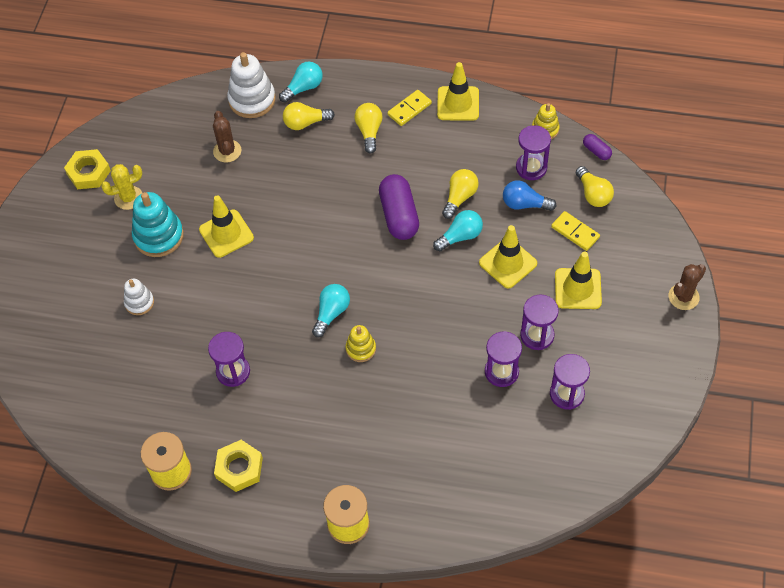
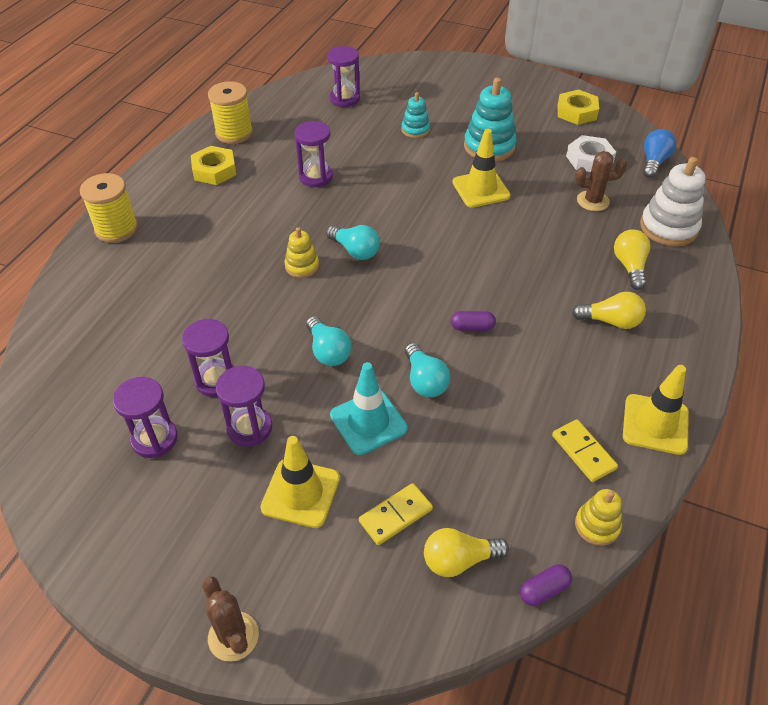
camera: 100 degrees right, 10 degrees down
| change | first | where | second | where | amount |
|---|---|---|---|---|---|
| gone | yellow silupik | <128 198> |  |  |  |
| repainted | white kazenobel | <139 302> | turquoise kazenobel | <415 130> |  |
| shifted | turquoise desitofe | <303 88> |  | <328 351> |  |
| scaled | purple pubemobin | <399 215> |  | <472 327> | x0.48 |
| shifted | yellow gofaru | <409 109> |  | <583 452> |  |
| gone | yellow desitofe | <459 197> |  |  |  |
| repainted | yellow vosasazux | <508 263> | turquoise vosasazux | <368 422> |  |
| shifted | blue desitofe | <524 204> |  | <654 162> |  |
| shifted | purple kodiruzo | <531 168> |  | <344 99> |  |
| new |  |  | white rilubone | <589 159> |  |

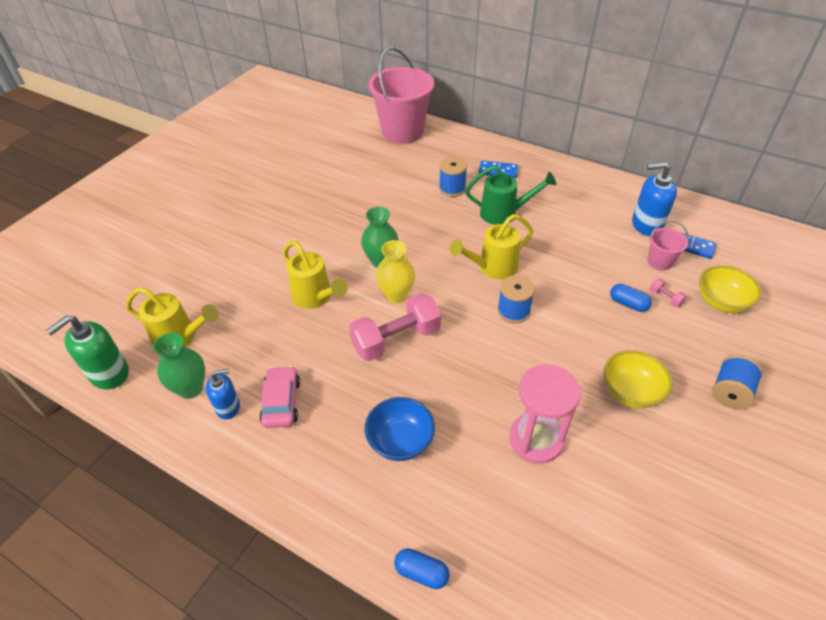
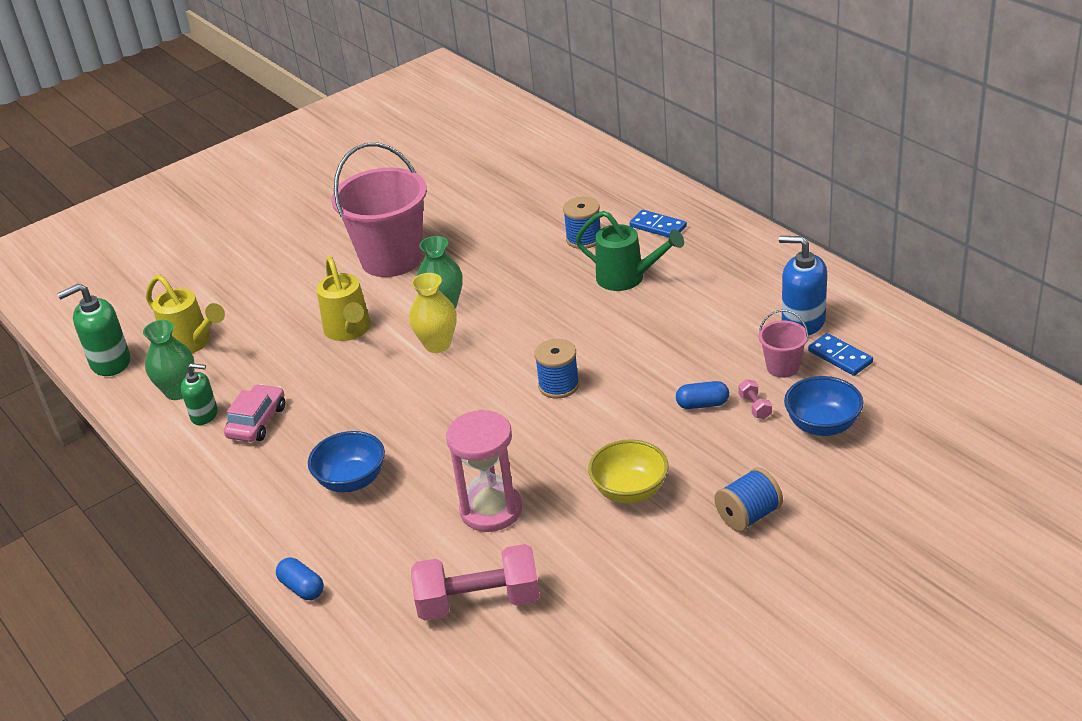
camera: 25 degrees right, 10 degrees down
| change | first | where | second | where | amount |
|---|---|---|---|---|---|
| repainted | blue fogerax | <228 407> | green fogerax | <204 415> |  |
| shifted | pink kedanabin | <396 339> |  | <479 602> |  |
| shifted | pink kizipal | <402 132> |  | <391 259> |  |
| gone | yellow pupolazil | <492 268> |  |  |  |
| rotated | blue pubemobin | <628 304> |  | <702 404> | 60 degrees counterclockwise |
| repainted | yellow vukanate | <721 302> | blue vukanate | <822 425> |  |

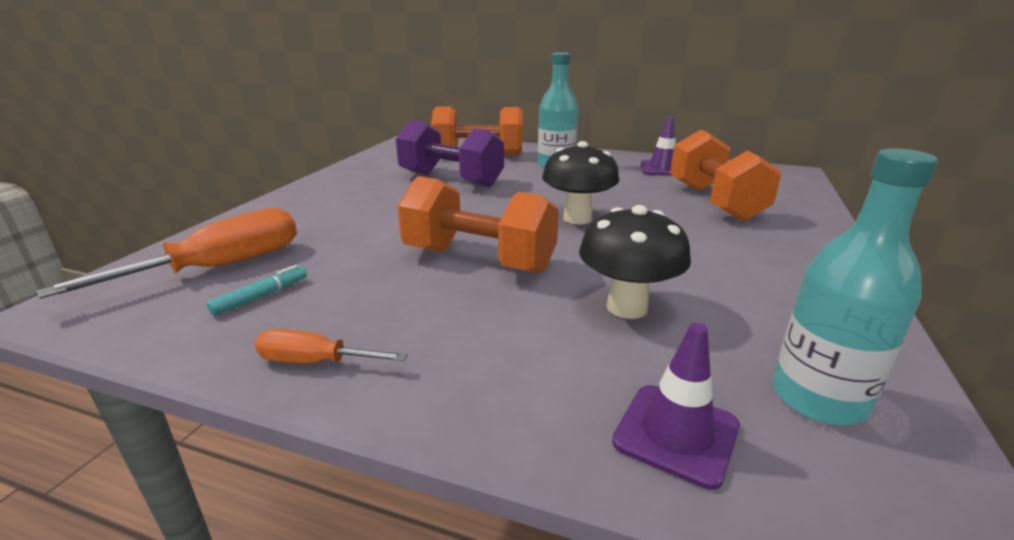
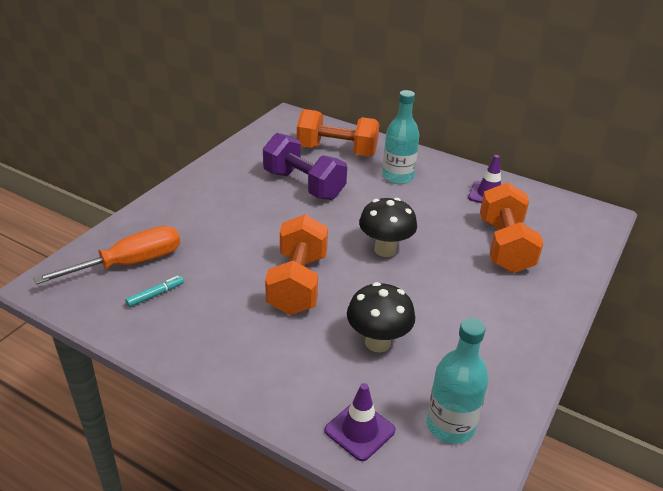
camera: 10 degrees right, 10 degrees up
| change | first | where | second | where | amount |
|---|---|---|---|---|---|
| gone | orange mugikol | <315 362> |  |  |  |
| rotated | orange kedanabin | <478 260> |  | <298 283> | 60 degrees clockwise |

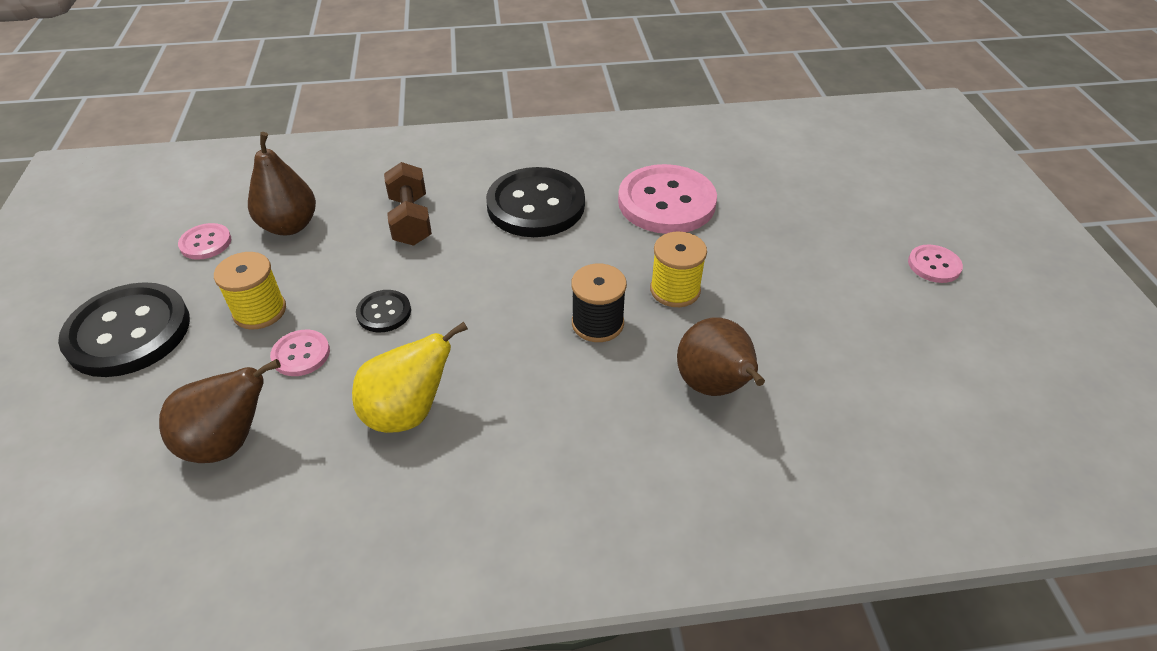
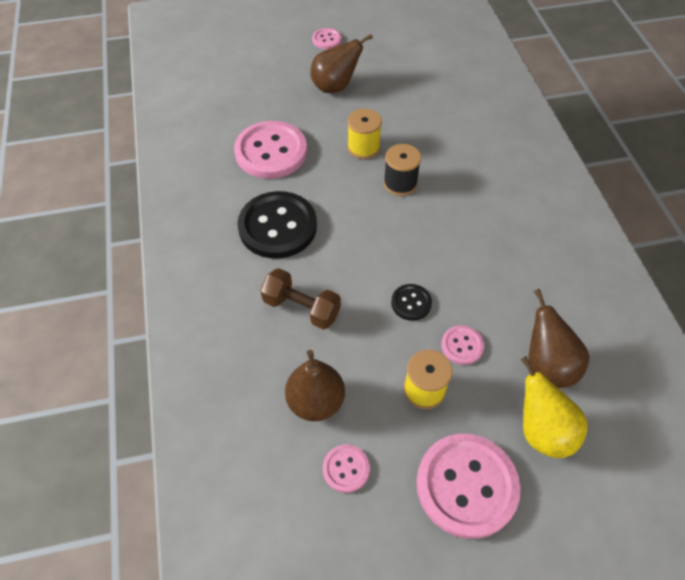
camera: 95 degrees left, 10 degrees up
| change | first | where | second | where | amount |
|---|---|---|---|---|---|
| repainted | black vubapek | <128 332> | pink vubapek | <466 486> |  |
| shifted | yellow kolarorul | <408 412> |  | <542 431> |  |
| rotated | brown kedanabin | <410 220> |  | <301 308> | 45 degrees clockwise |
| shifted | brown kolarorul | <714 386> |  | <335 87> |  |

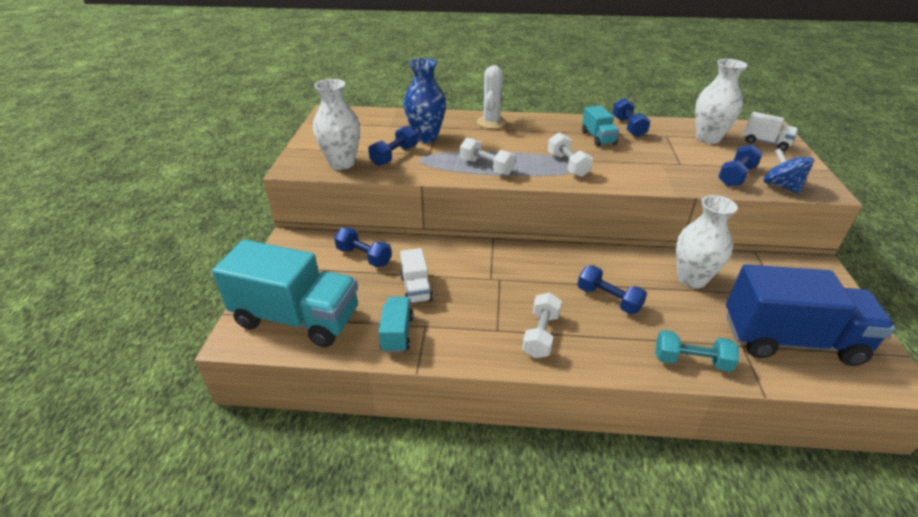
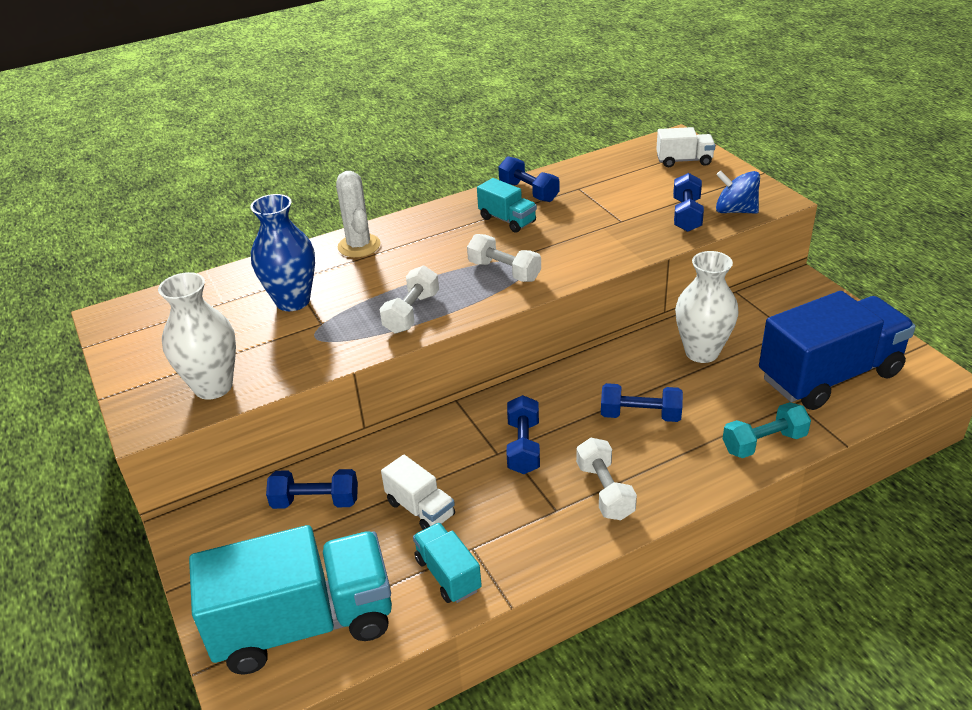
camera: 30 degrees left, 0 degrees up
| change | first | where | second | where | amount |
|---|---|---|---|---|---|
| shifted | blue kedanabin | <394 156> |  | <523 446> |  |
| rotated | white kedanabin | <486 167> |  | <411 313> | 75 degrees counterclockwise |
| gone | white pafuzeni | <708 138> |  |  |  |

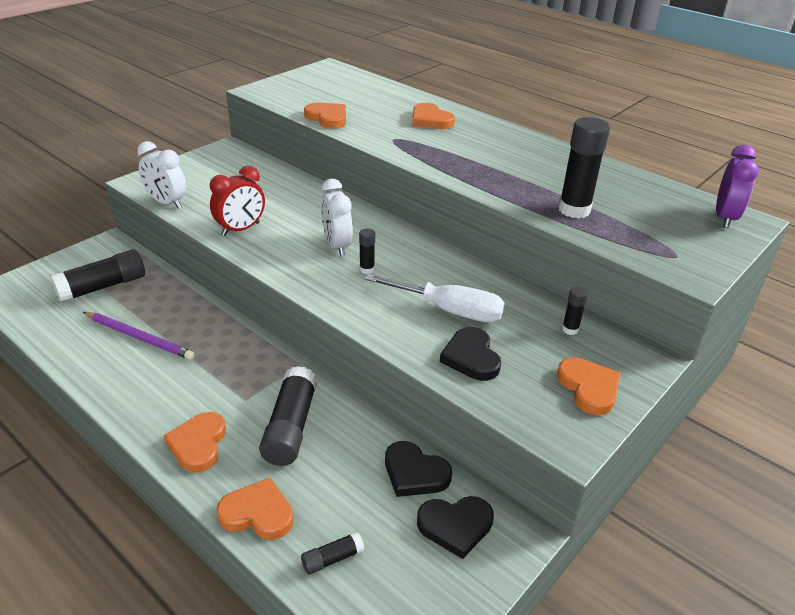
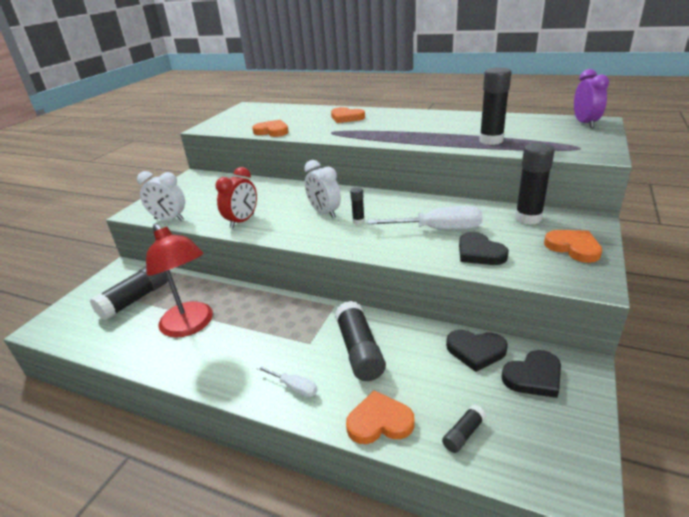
camera: 15 degrees left, 5 degrees down
| change | first | where | second | where | amount |
|---|---|---|---|---|---|
| swapped | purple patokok | <139 337> | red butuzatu | <191 326> |  |
| swapped | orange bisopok | <198 444> | white mugikol | <294 387> |  |
| scaled | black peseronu | <570 329> |  | <528 218> | x2.04 |

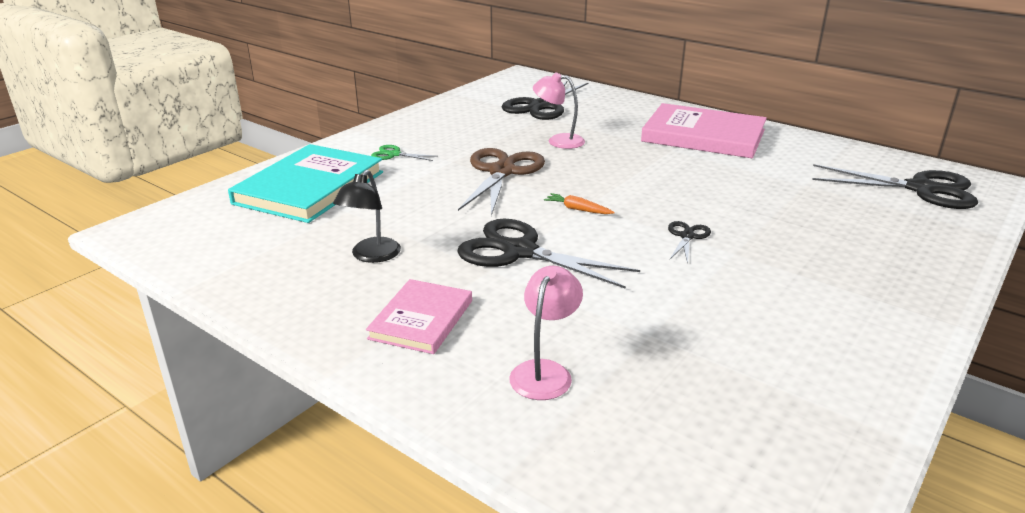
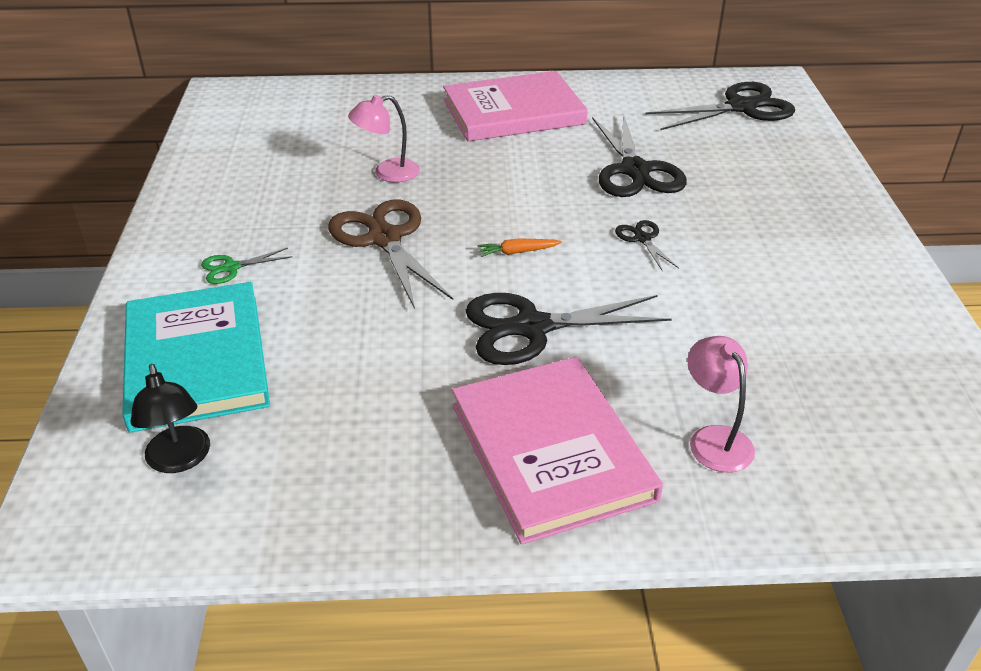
camera: 40 degrees left, 10 degrees up
| change | first | where | second | where | amount |
|---|---|---|---|---|---|
| shifted | black butuzatu | <371 256> |  | <180 460> |  |
| scaled | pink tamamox | <421 319> |  | <551 451> | x1.75 |
| shifted | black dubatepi | <541 106> |  | <635 171> |  |

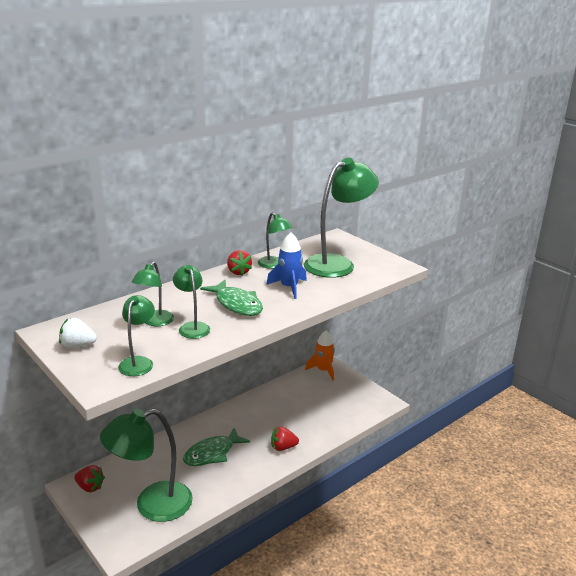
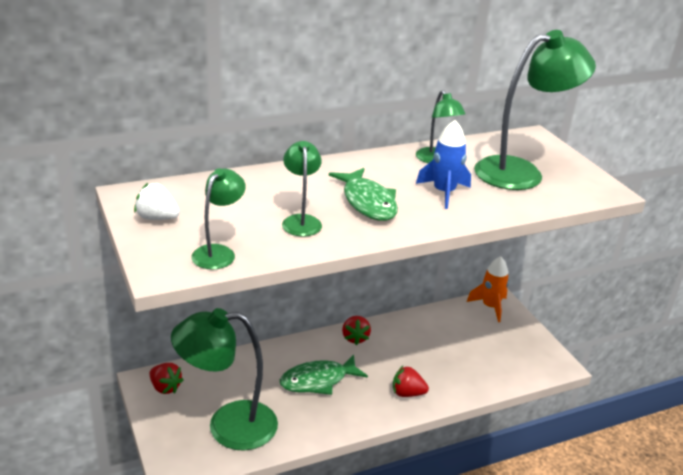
camera: 15 degrees right, 5 degrees up
| change | first | where | second | where | amount |
|---|---|---|---|---|---|
| gone | green butuzatu | <155 322> |  |  |  |
| shifted | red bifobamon | <238 272> |  | <355 338> |  |

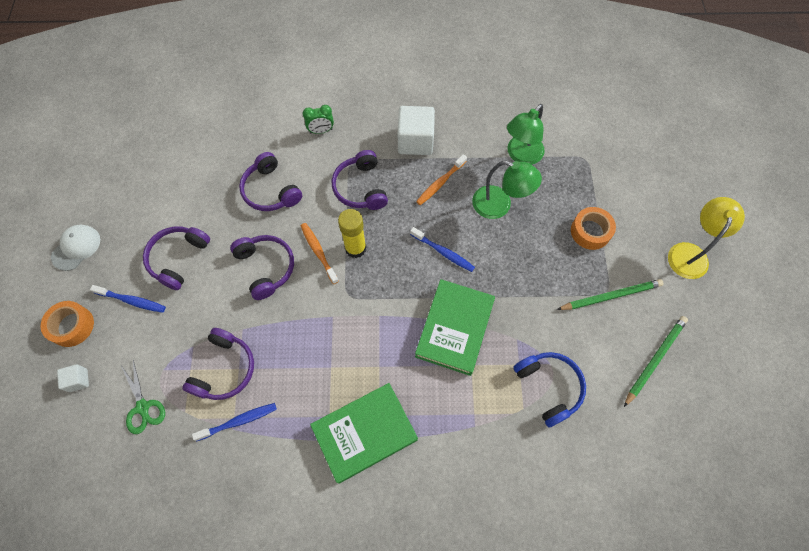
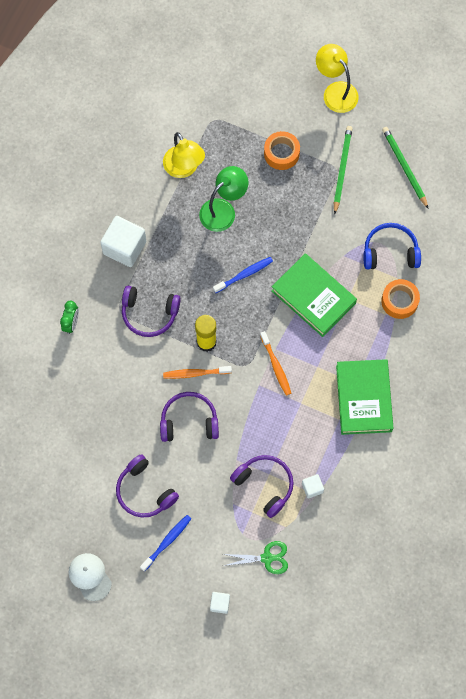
camera: 65 degrees left, 5 degrees up
| change | first | where | second | where | amount |
|---|---|---|---|---|---|
| shifted | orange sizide | <72 326> |  | <399 301> |  |
| swapped | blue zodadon | <238 421> | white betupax | <312 488> |  |
| gone | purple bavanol | <270 190> |  |  |  |
| shifted | orange zodadon | <440 183> |  | <276 366> |  |
| repainted | green butuzatu | <521 155> | yellow butuzatu | <184 168> |  |

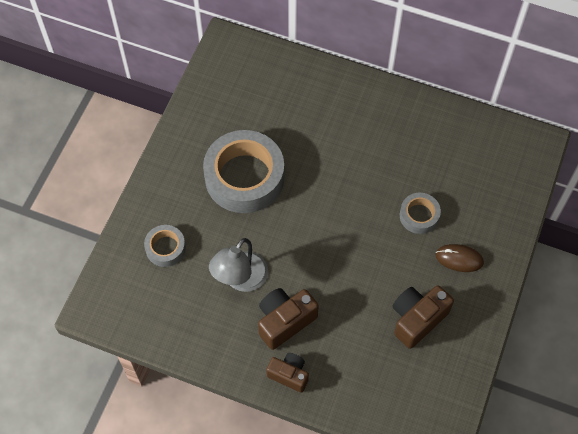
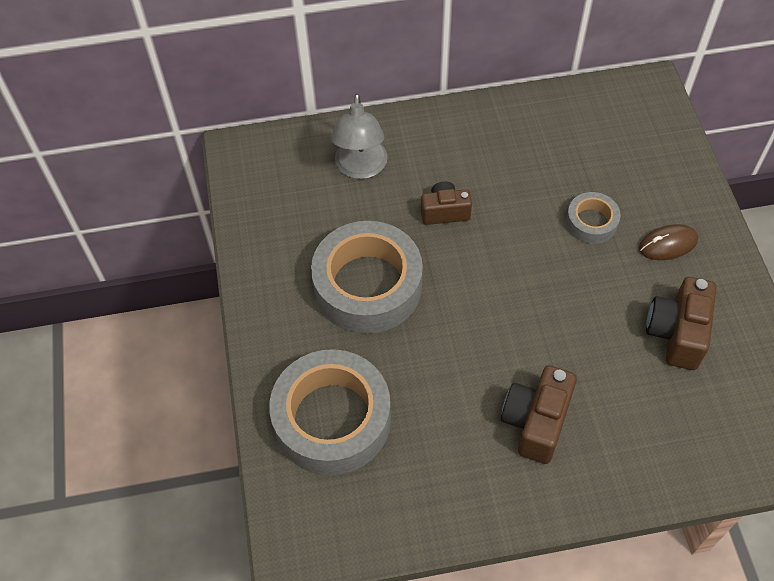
camera: 30 degrees left, 5 degrees down
| change | first | where | second | where | amount |
|---|---|---|---|---|---|
| scaled | grey sizide | <165 248> |  | <332 419> | x2.05 |
| shifted | grey butuzatu | <240 279> |  | <360 168> |  |
| shifted | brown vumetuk | <289 375> |  | <445 212> |  |

